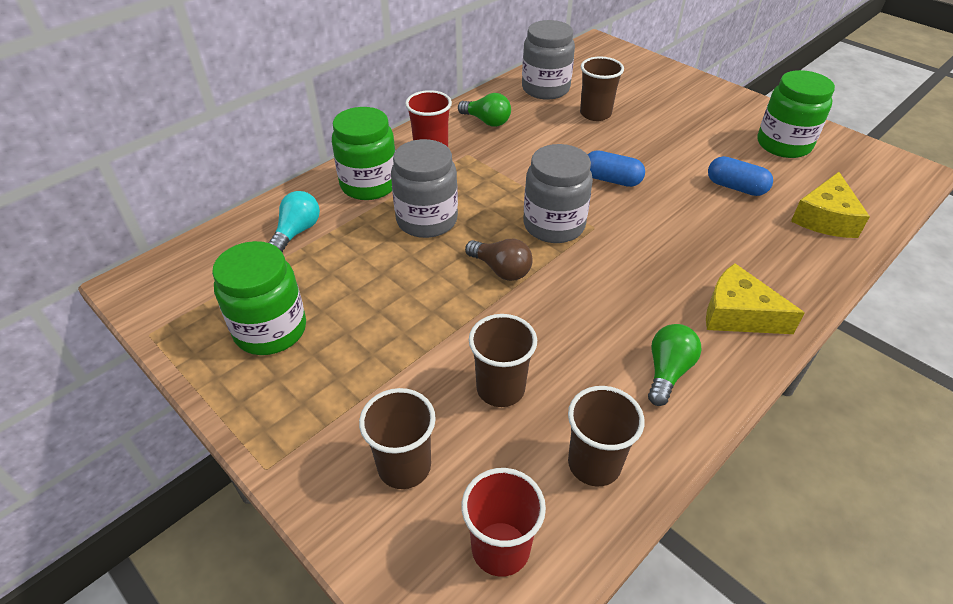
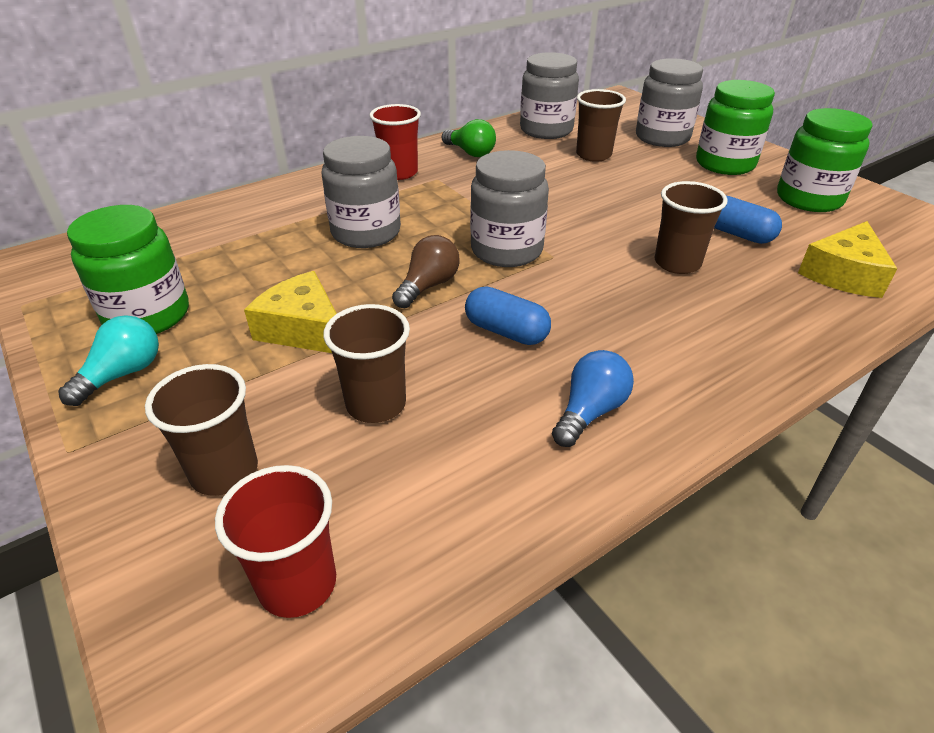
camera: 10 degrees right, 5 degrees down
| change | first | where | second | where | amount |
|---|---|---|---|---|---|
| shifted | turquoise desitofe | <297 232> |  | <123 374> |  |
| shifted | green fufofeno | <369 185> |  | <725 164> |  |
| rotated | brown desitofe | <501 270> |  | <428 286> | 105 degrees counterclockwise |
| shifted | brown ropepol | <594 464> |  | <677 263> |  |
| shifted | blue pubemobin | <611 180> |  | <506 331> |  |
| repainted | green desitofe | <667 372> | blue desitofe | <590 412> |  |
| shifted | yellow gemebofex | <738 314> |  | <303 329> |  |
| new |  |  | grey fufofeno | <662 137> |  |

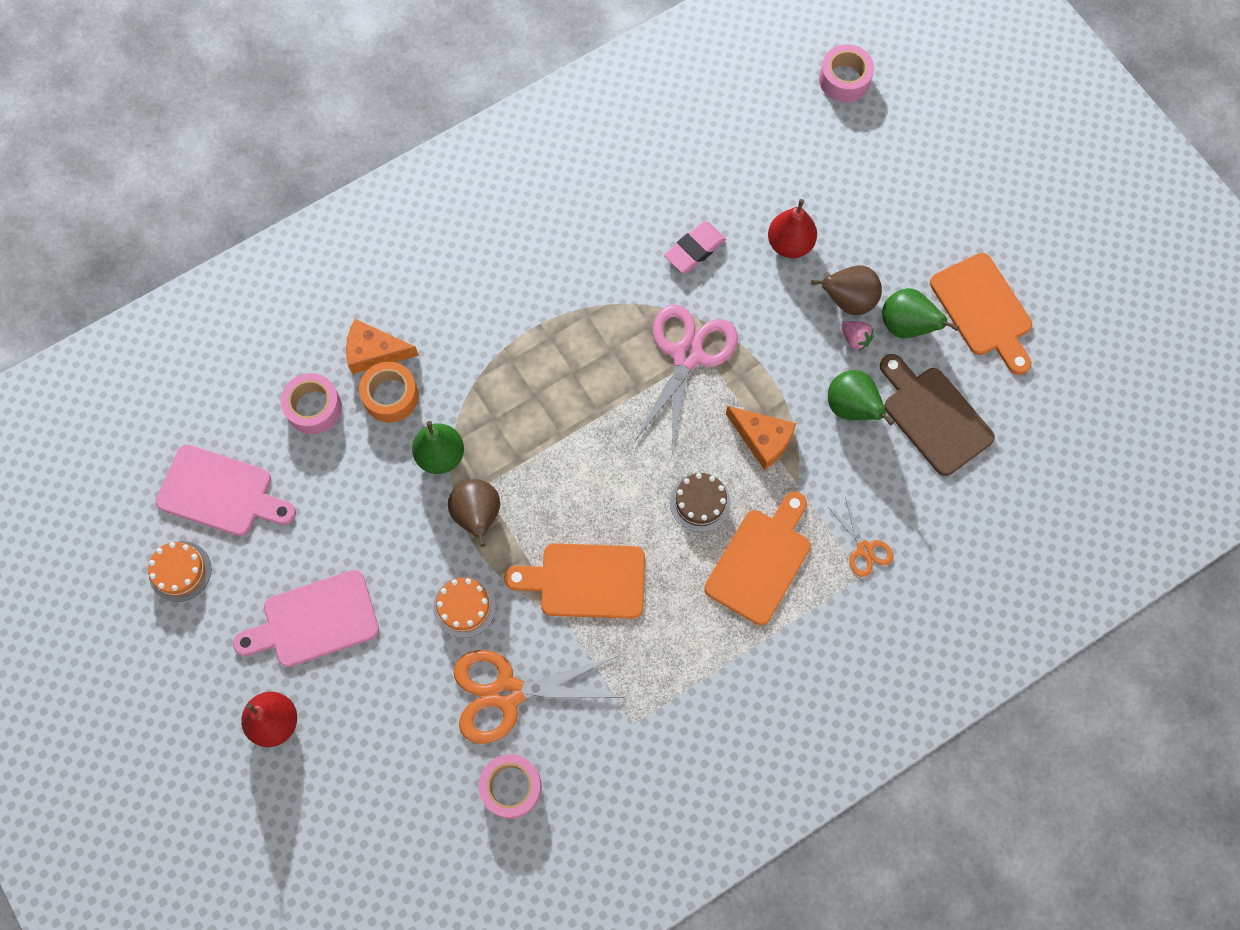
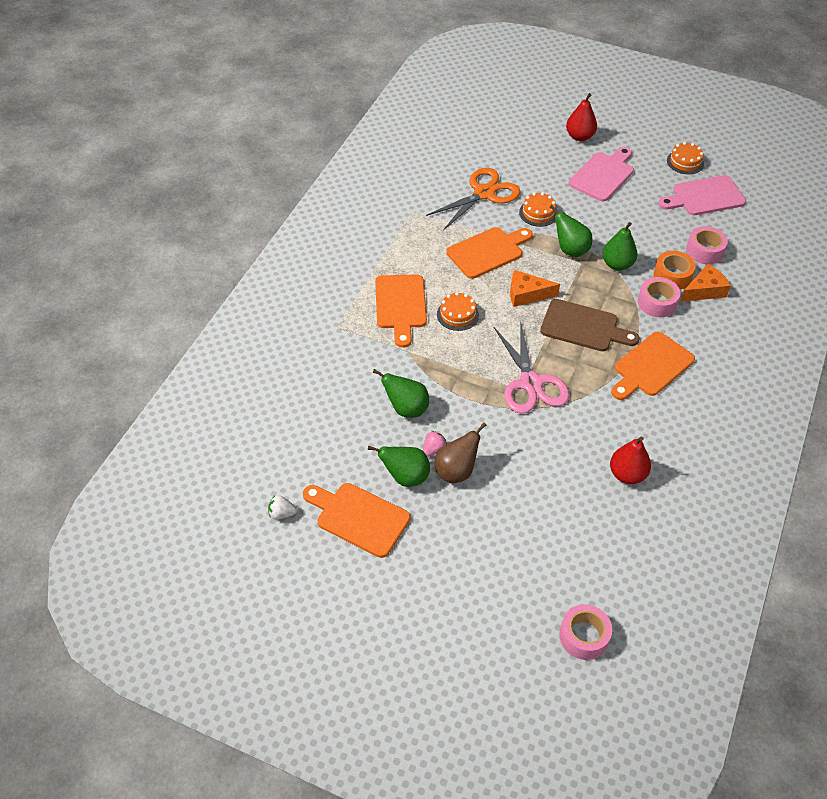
camera: 145 degrees right, 20 degrees down
| change | first | where | second | where | amount |
|---|---|---|---|---|---|
| repainted | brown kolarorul | <477 516> | green kolarorul | <570 250> |  |
| shifted | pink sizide | <511 787> |  | <657 303> |  |
| gone | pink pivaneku | <694 250> |  |  |  |
| repainted | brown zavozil | <700 502> | orange zavozil | <457 315> |  |
| shifted | orange gemebofex | <762 439> |  | <526 294> |  |
| shifted | red kolarorul | <790 244> |  | <627 474> |  |
| gone | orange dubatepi | <864 549> |  |  |  |
| rotated | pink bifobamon | <855 339> |  | <433 450> | 120 degrees clockwise |
| shifted | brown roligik | <934 416> |  | <583 327> |  |
| new |  |  | white bifobamon | <281 513> |  |
| new |  |  | orange roligik | <651 366> |  |

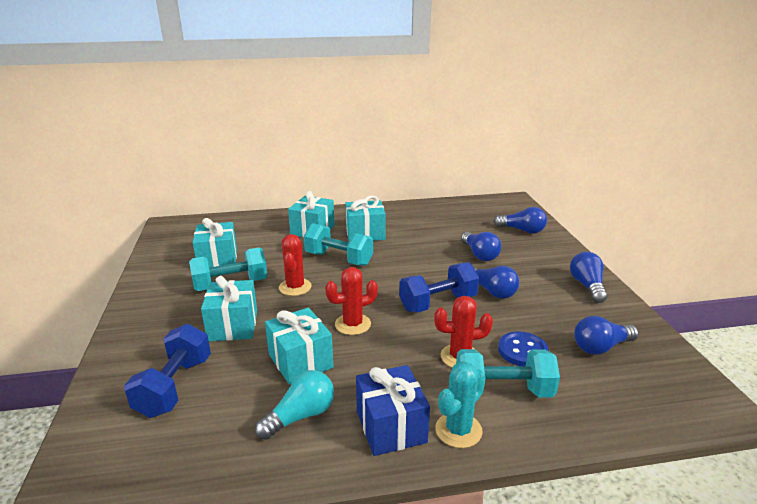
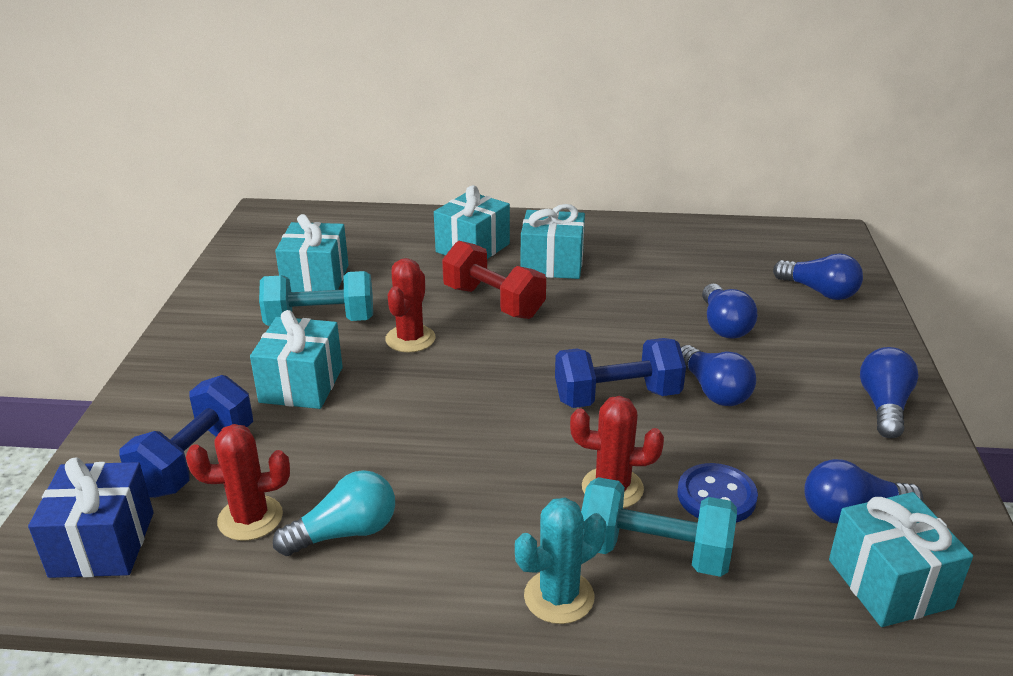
camera: 15 degrees right, 5 degrees up
| change | first | where | second | where | amount |
|---|---|---|---|---|---|
| shifted | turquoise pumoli | <300 361> |  | <889 583> |  |
| repainted | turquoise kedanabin | <339 259> | red kedanabin | <493 302> |  |
| shifted | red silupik | <353 324> |  | <250 518> |  |
| shifted | blue pumoli | <391 426> |  | <102 544> |  |

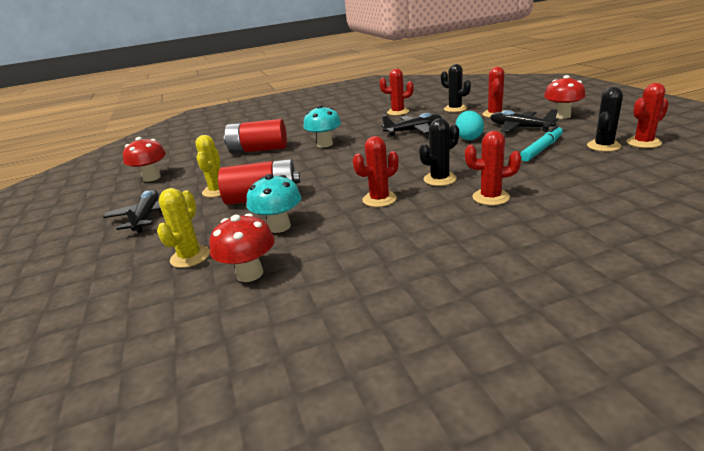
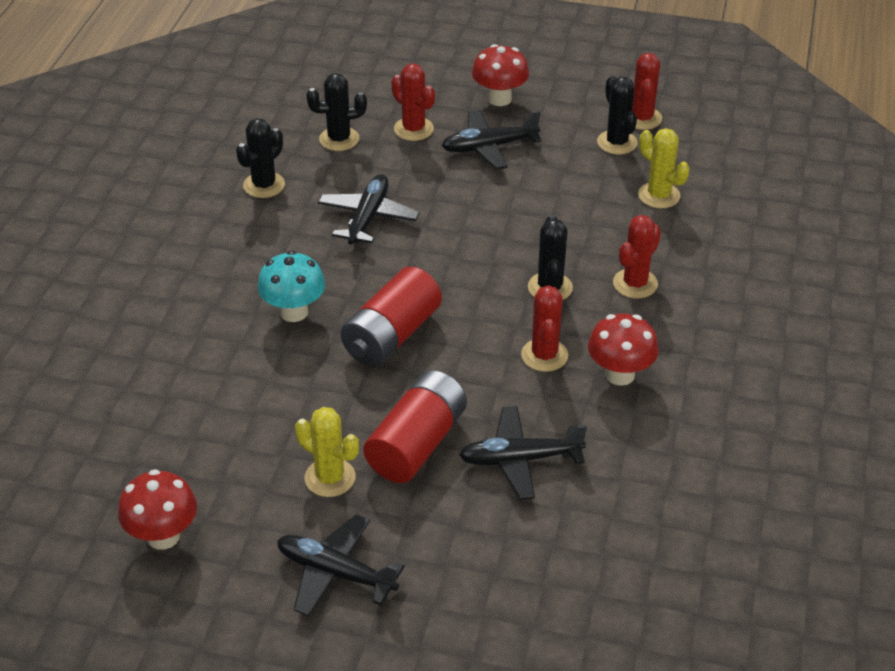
camera: 60 degrees left, 15 degrees up
| change | first | where | second | where | amount |
|---|---|---|---|---|---|
| shifted | yellow silupik | <190 257> |  | <659 195> |  |
| shifted | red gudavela | <250 274> |  | <620 374> |  |
| shifted | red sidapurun | <258 150> |  | <391 335> |  |
| swapped | turquoise gudavela | <279 227> | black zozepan | <519 459> |  |
| repainted | red silupik | <398 112> | black silupik | <264 185> |  |
| gone | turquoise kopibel | <469 138> |  |  |  |
| gone | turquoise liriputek | <542 149> |  |  |  |

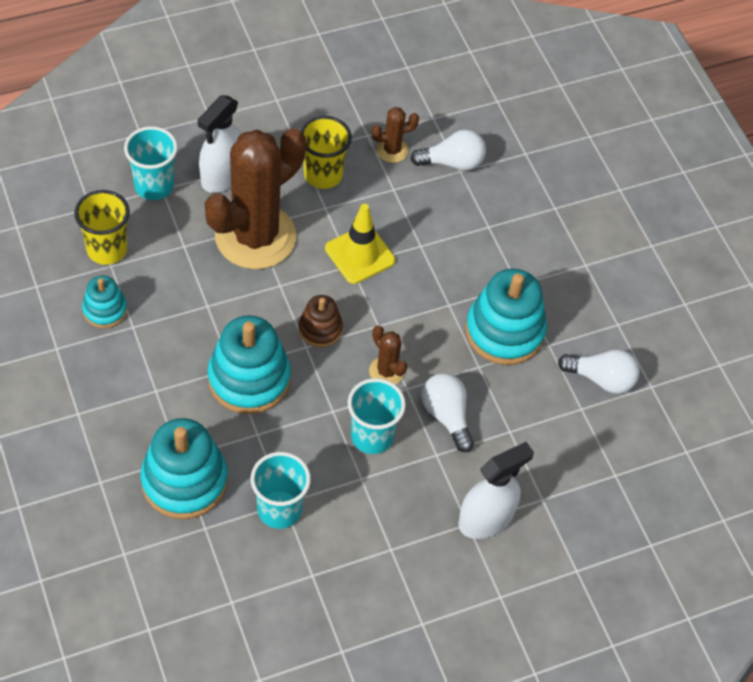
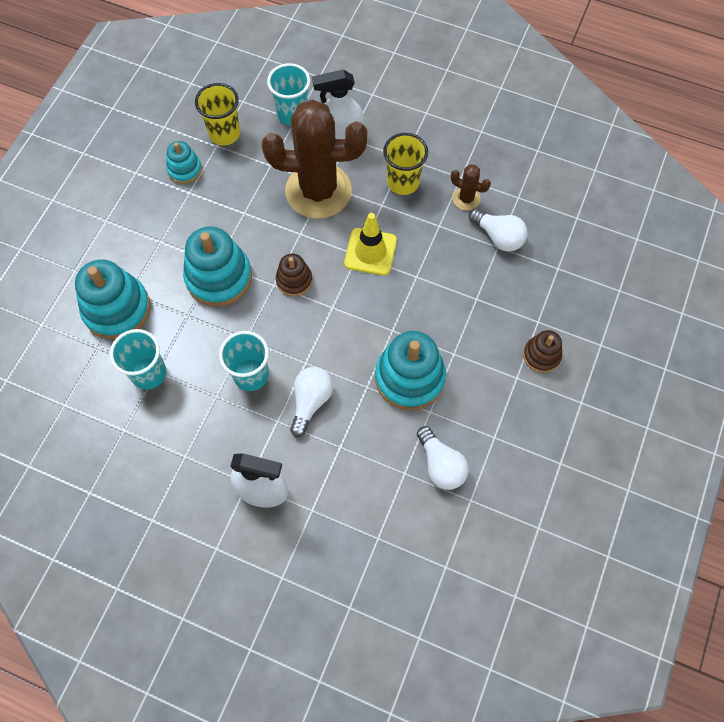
camera: 50 degrees right, 10 degrees up
| change | first | where | second | where | amount |
|---|---|---|---|---|---|
| gone | brown silupik | <386 371> |  |  |  |
| new |  |  | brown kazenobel | <541 355> |  |

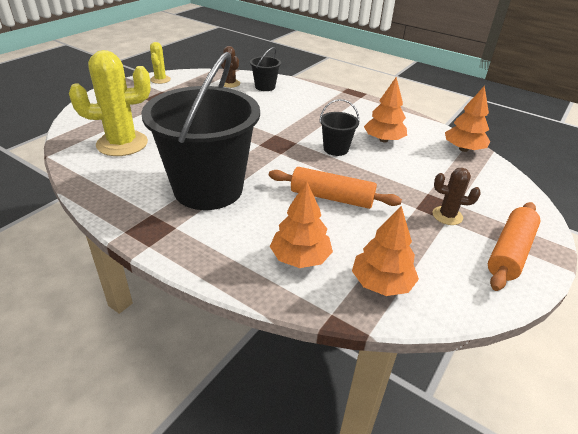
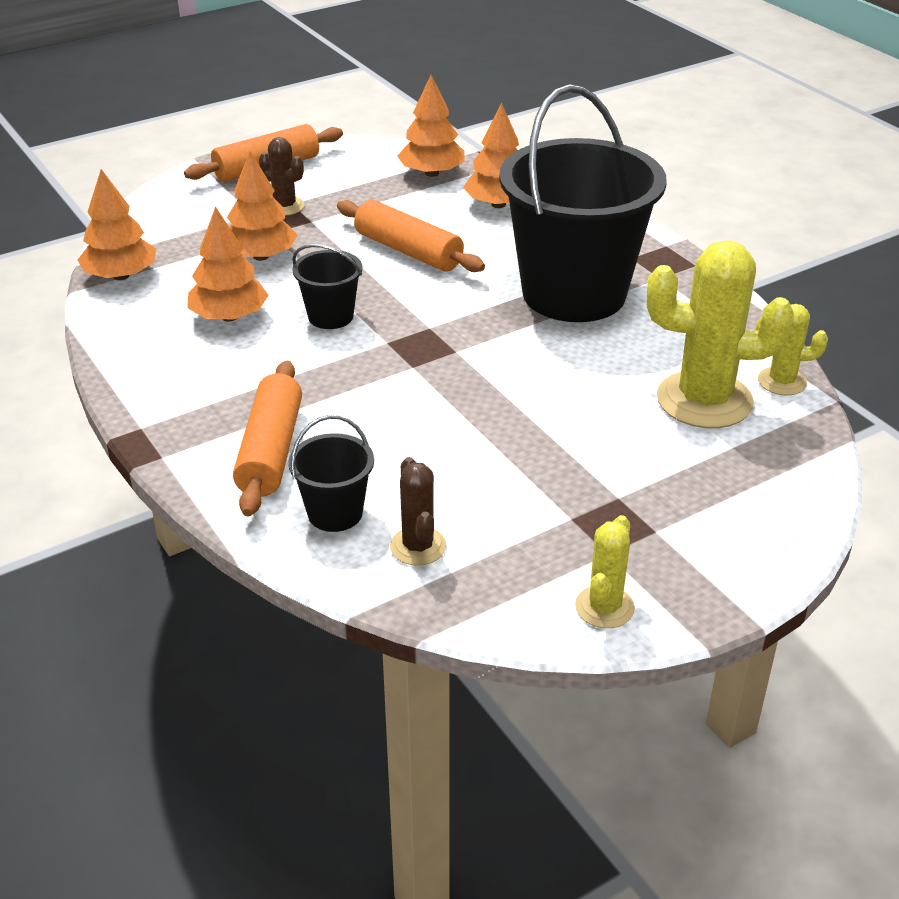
camera: 155 degrees left, 0 degrees up
| change | first | where | second | where | amount |
|---|---|---|---|---|---|
| new |  |  | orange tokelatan | <261 256> |  |
| new |  |  | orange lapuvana | <271 451> |  |
| new |  |  | yellow silupik | <782 381> |  |

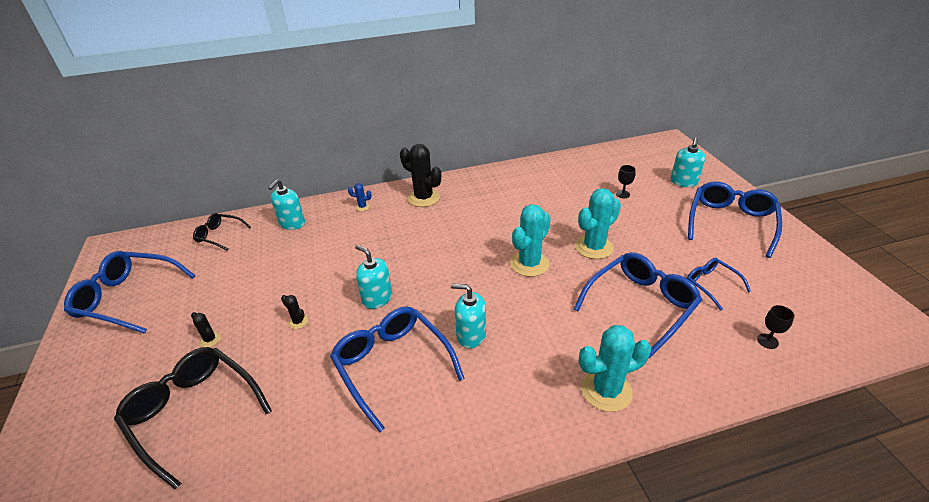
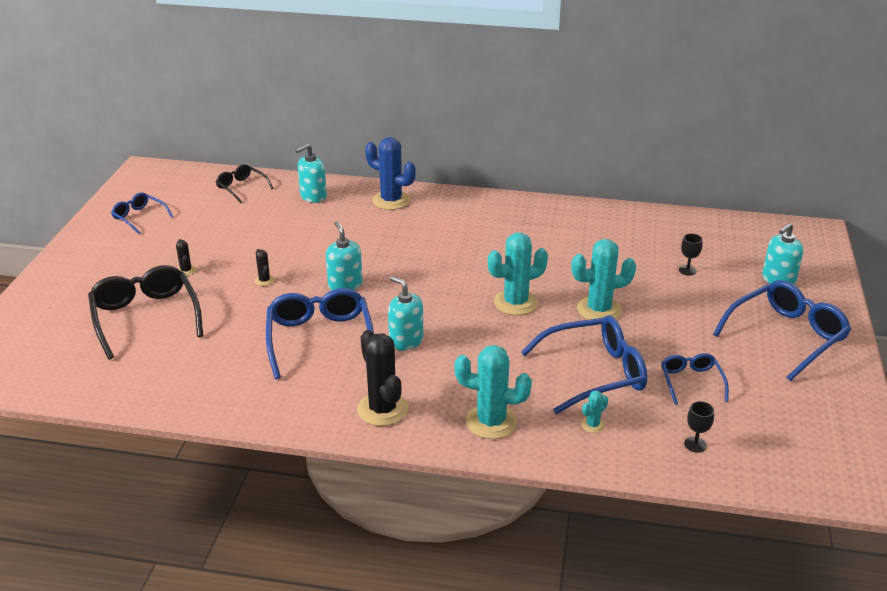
camera: 25 degrees right, 5 degrees down
| change | first | where | second | where | amount |
|---|---|---|---|---|---|
| scaled | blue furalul | <128 298> |  | <139 217> | x0.54 |
| scaled | blue silupik | <362 207> |  | <391 200> | x2.17 |
| shifted | black silupik | <423 198> |  | <382 409> |  |
| new |  |  | turquoise silupik | <592 425> |  |

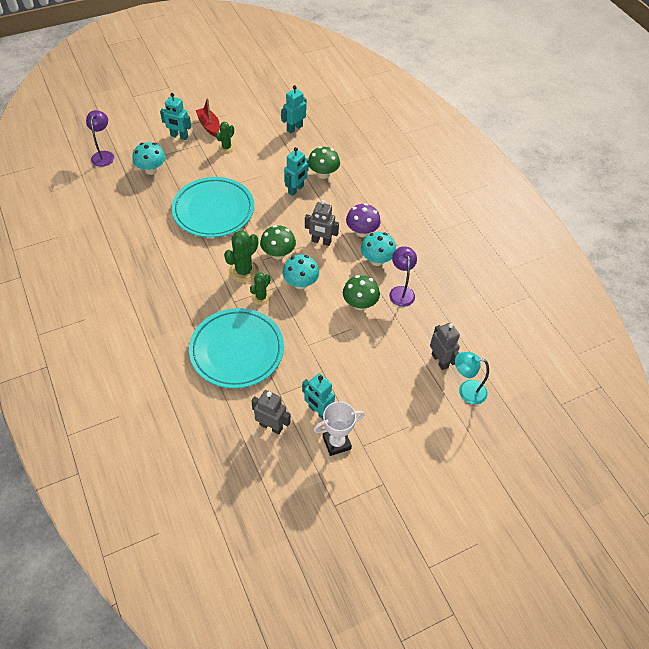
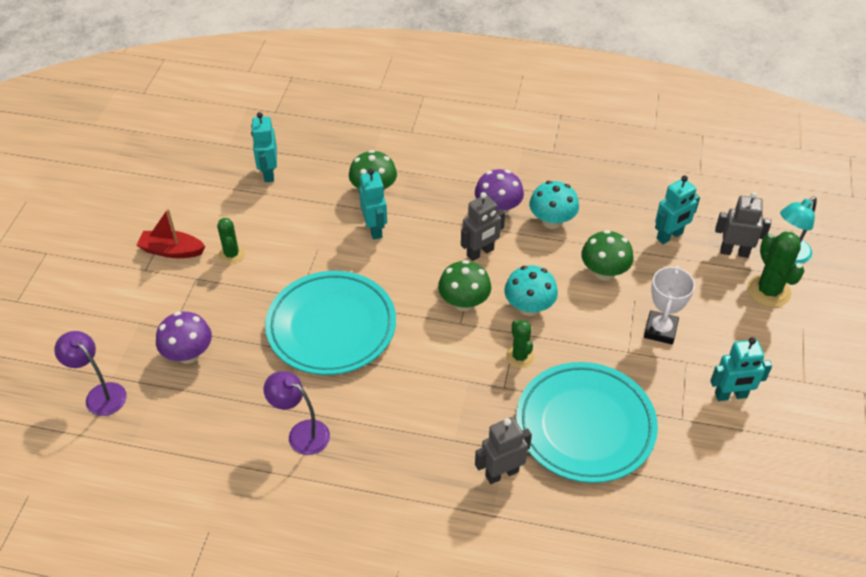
camera: 50 degrees left, 5 degrees down
| change | first | where | second | where | amount |
|---|---|---|---|---|---|
| repainted | turquoise gudavela | <151 170> | purple gudavela | <188 354> |  |
| shifted | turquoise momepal | <179 136> |  | <669 236> |  |
| shifted | green silupik | <243 271> |  | <768 291> |  |
| shifted | grey momepal | <271 426> |  | <501 473> |  |
| shifted | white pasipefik | <336 442> |  | <660 330> |  |
| shifted | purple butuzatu | <401 291> |  | <301 433> |  |

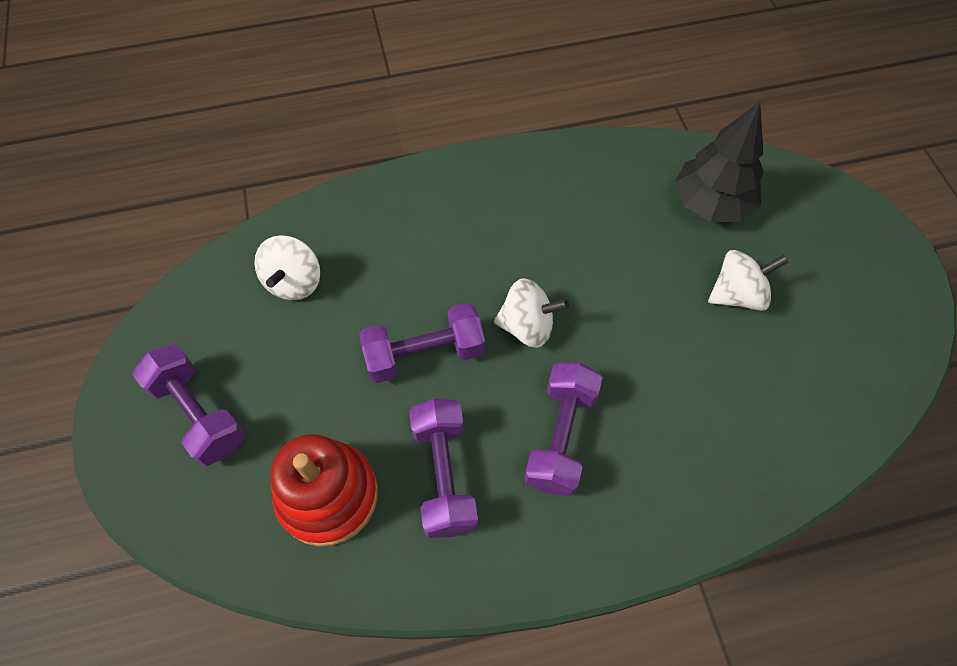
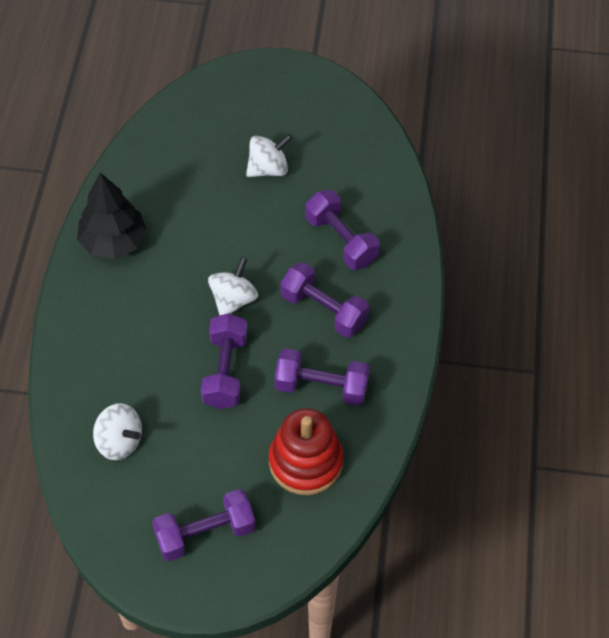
camera: 70 degrees left, 5 degrees down
| change | first | where | second | where | amount |
|---|---|---|---|---|---|
| shifted | black tokelatan | <711 203> |  | <113 242> |  |
| rotated | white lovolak | <737 294> |  | <268 169> | 60 degrees clockwise |
| new |  |  | purple kedanabin | <341 240> |  |

